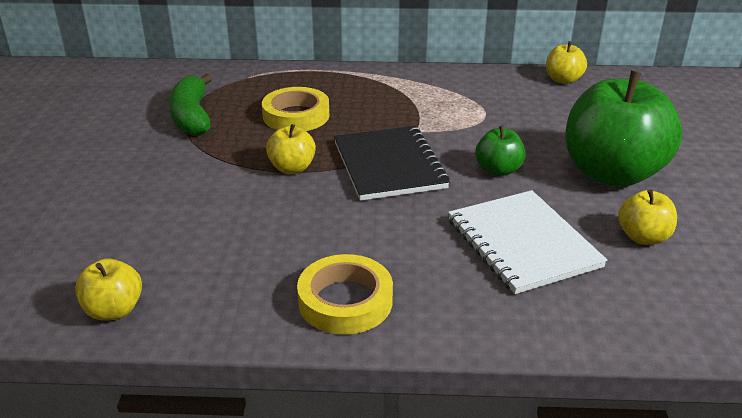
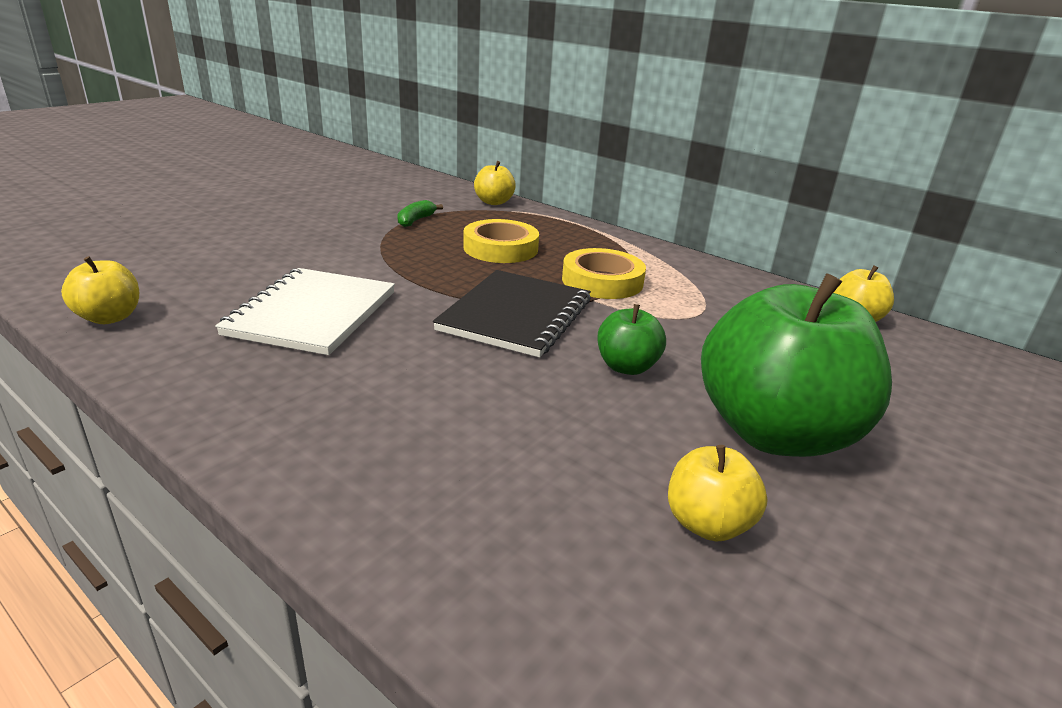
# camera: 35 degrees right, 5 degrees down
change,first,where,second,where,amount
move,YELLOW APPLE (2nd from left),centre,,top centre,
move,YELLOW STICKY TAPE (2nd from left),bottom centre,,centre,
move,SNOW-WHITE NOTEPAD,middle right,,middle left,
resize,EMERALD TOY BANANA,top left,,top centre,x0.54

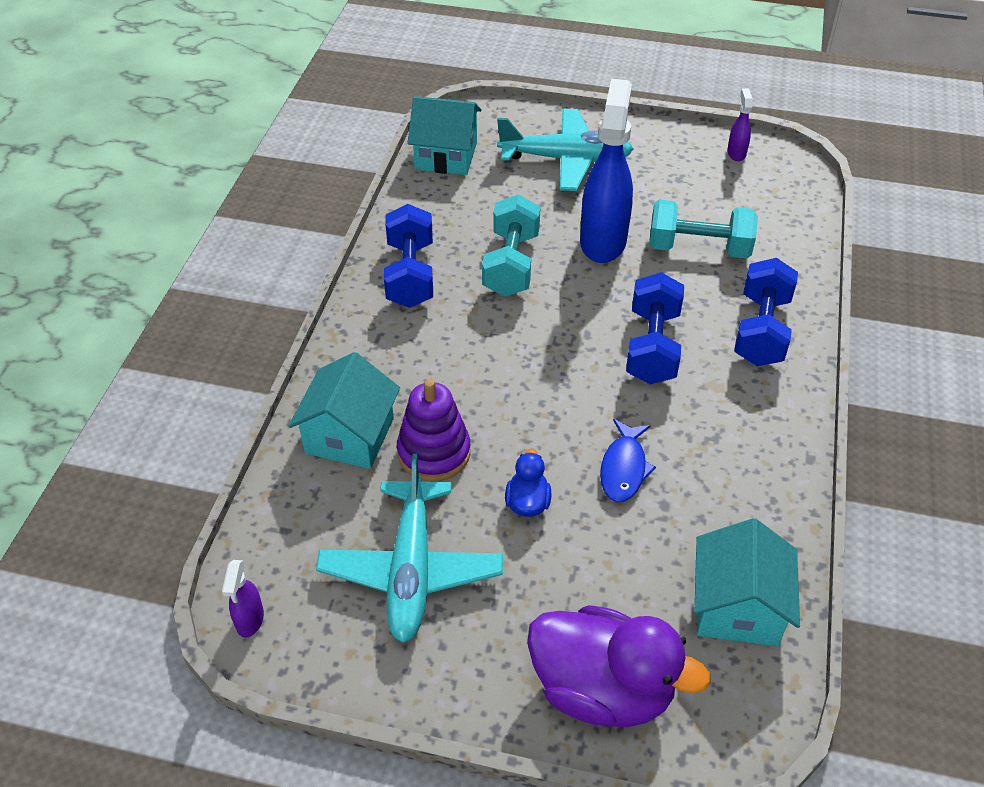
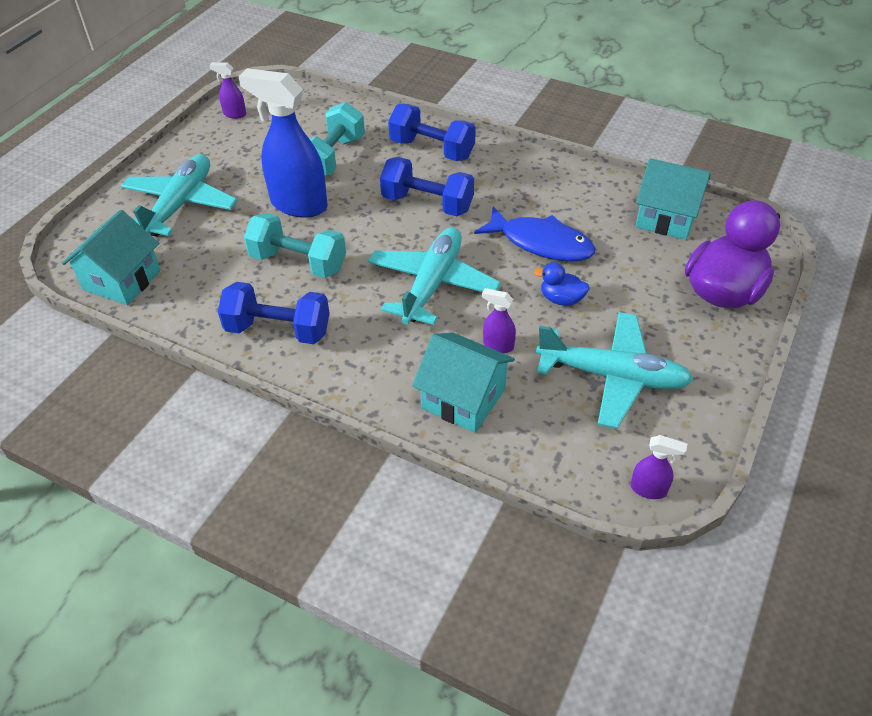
# camera: 75 degrees left, 0 degrees up
change,first,where,second,where,amount
insert,,,TURQUOISE AEROPLANE (2nd from left),centre,
replace,ROYAL PURPLE STACKING TOY,centre,ROYAL PURPLE SPRAY BOTTLE (2nd from left),centre,
resize,ROYAL BLUE TOY FISH,centre,,top centre,x1.53

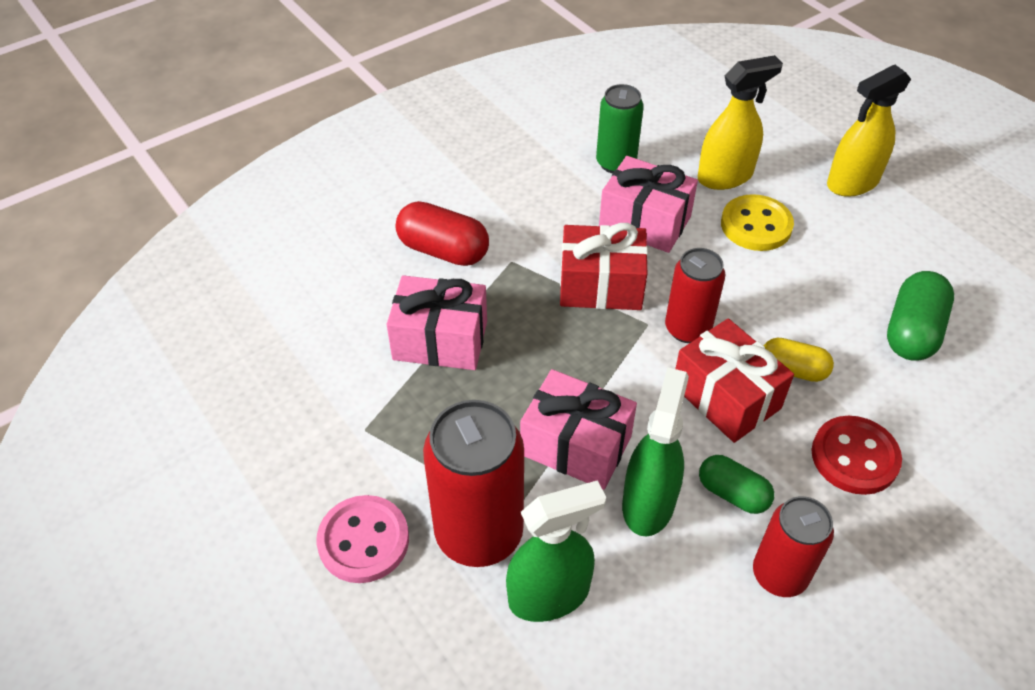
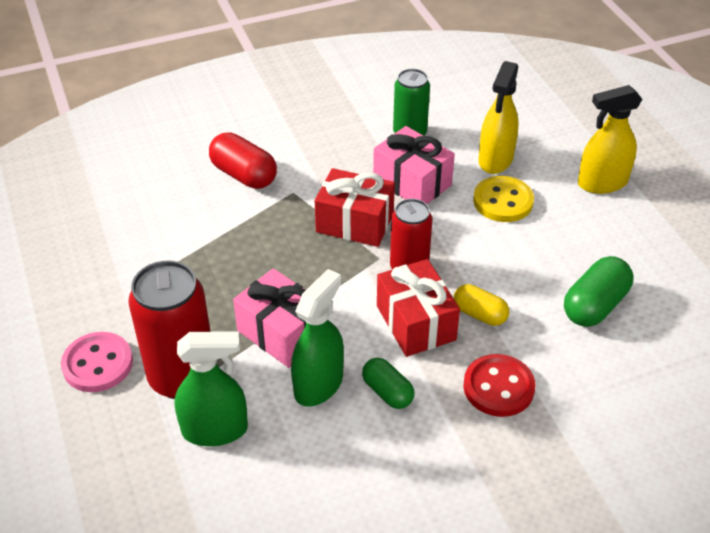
# camera: 15 degrees right, 5 degrees down
change,first,where,second,where,amount
delete,PINK PRESENT (1st from left),centre,,,
delete,SCARLET SODA CAN (3rd from left),bottom right,,,
rotate,YELLOW SPRAY BOTTLE (1st from left),top right,,top right,120 degrees clockwise

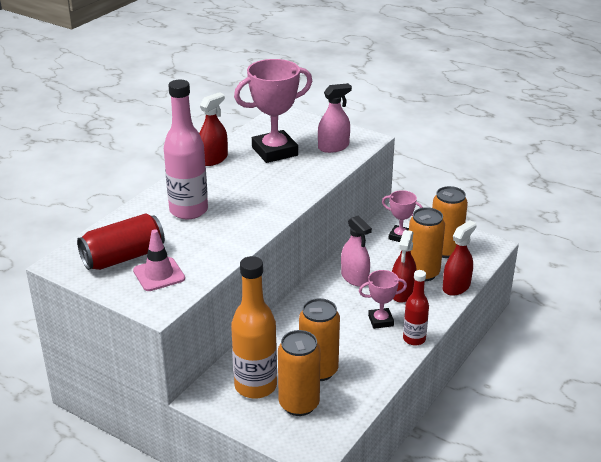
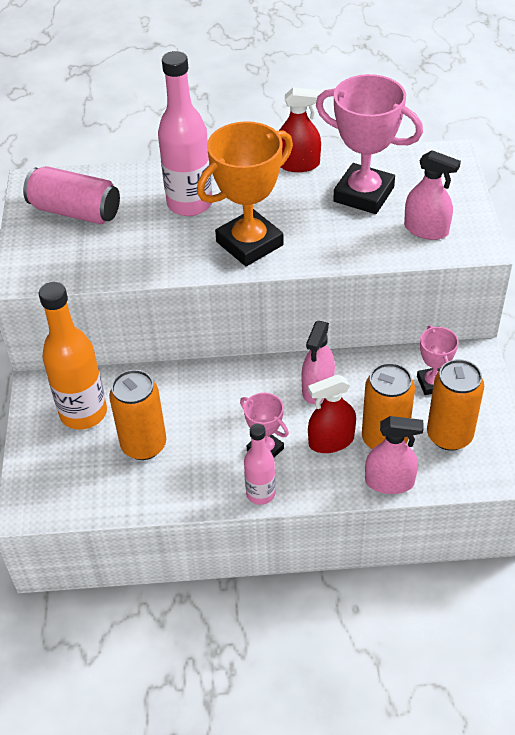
# camera: 55 degrees right, 15 degrees up
change,first,where,second,where,amount
delete,PINK ROAD CONE,middle left,,,
delete,BRIGHT ORANGE SODA CAN (1st from left),bottom centre,,,
insert,,,BRIGHT ORANGE AWARD CUP,top centre,
recolor,SCARLET SODA CAN,middle left,PINK SODA CAN,top left,
recolor,SCARLET DRINK BOTTLE,bottom right,PINK DRINK BOTTLE (2nd from left),centre,
recolor,SCARLET SPRAY BOTTLE (3rd from left),middle right,PINK SPRAY BOTTLE (2nd from left),middle right,

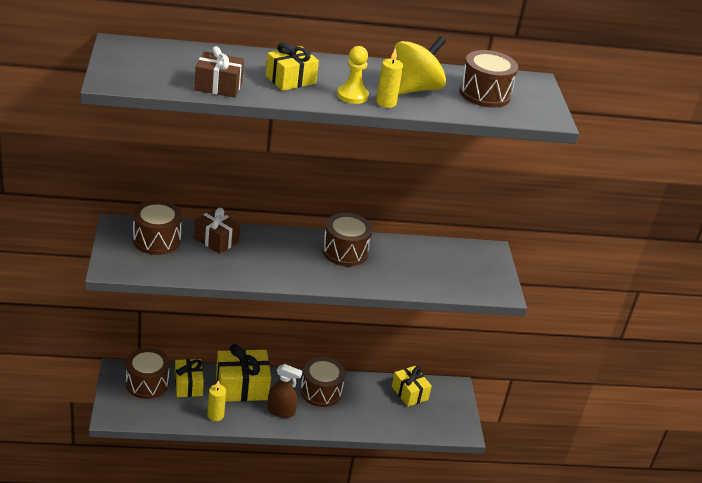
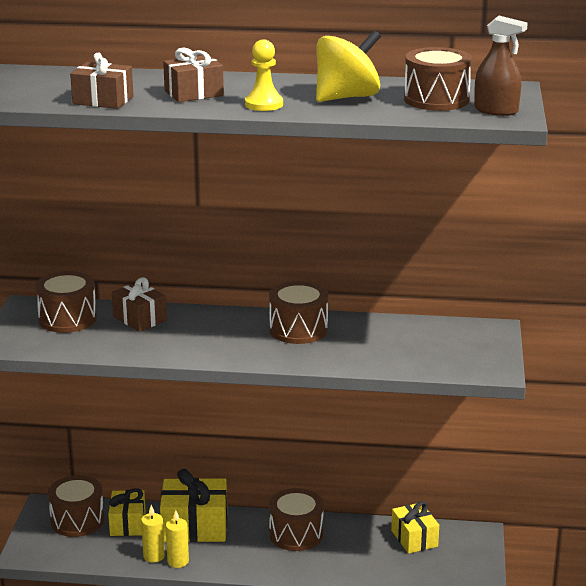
# camera: 15 degrees right, 10 degrees down
change,first,where,second,where,amount
move,RUSSET SPRAY BOTTLE,bottom centre,,top right,
move,YELLOW WAX CANDLE (2nd from left),top centre,,bottom left,
recolor,YELLOW PRESENT (3rd from left),top centre,RUSSET PRESENT (3rd from left),top left,

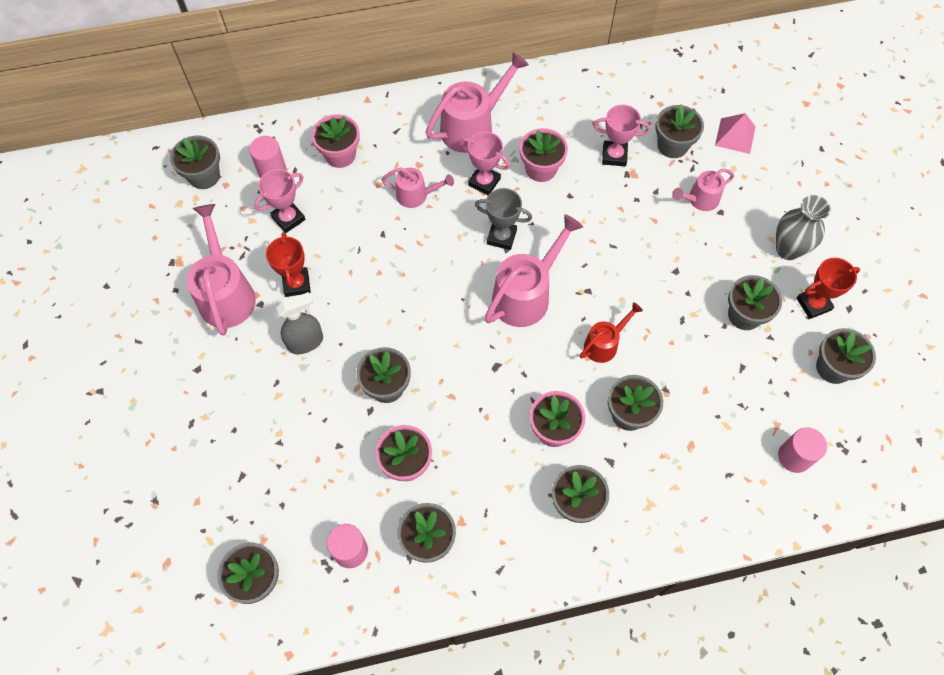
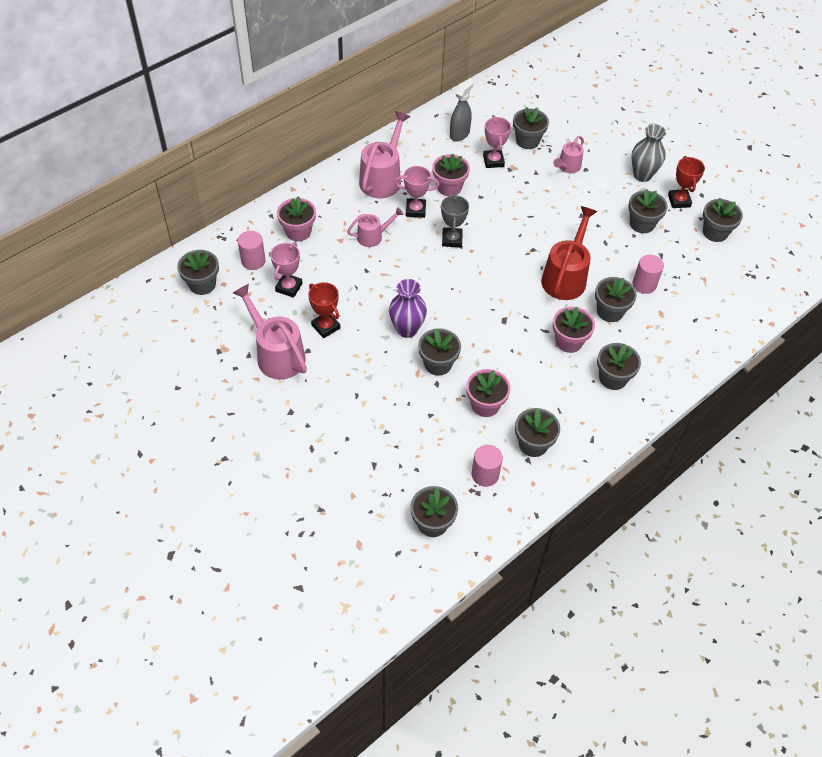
# camera: 30 degrees left, 10 degrees down
change,first,where,second,where,amount
delete,PINK SPRINKLING CAN (4th from left),centre,,,
delete,PINK PYRAMID,top right,,,
insert,,,ROYAL PURPLE FLOWER VASE,centre,
move,ASH-GREY SPRAY BOTTLE,middle left,,top centre,
move,PINK SOLID CYLINDER (3rd from left),bottom right,,middle right,
rotate,ASH-GREY AWARD CUP,top centre,,top centre,75 degrees counterclockwise
rotate,PINK AWARD CUP (3rd from left),top centre,,top centre,75 degrees counterclockwise
rotate,SCARLET AWARD CUP (2nd from left),middle right,,top right,45 degrees counterclockwise
resize,SCARLET SPRINKLING CAN,centre,,middle right,x1.76

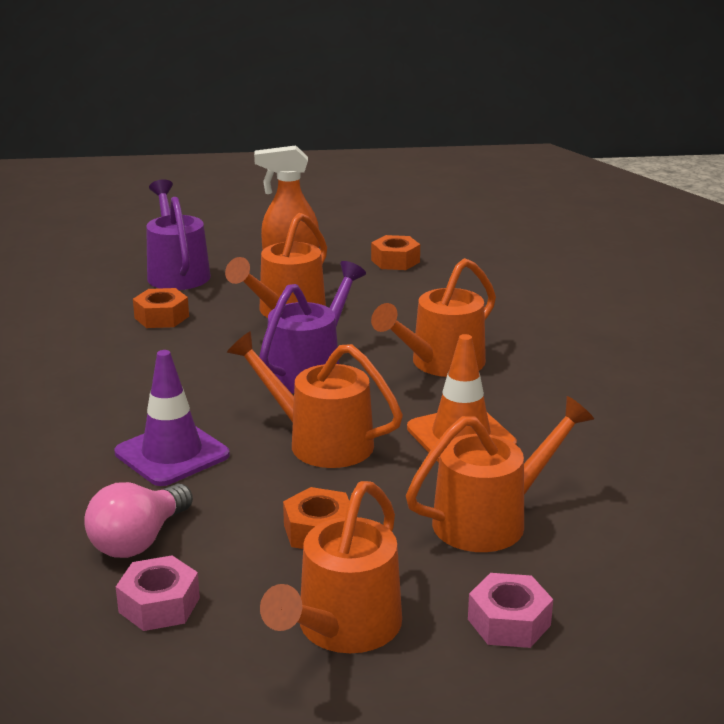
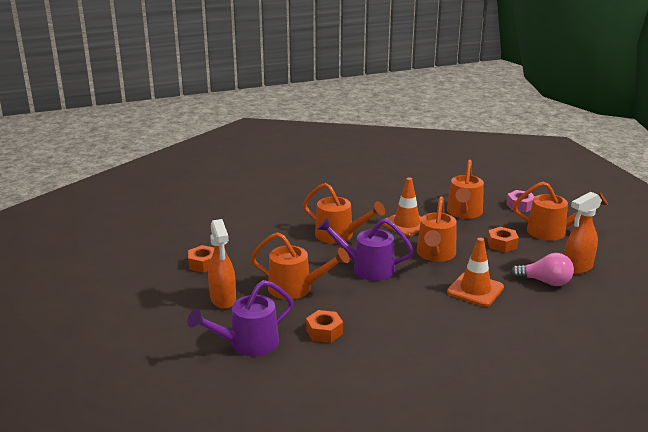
# camera: 105 degrees left, 0 degrees up
change,first,where,second,where,amount
replace,PINK HEXAGON NUT (1st from left),bottom left,BRIGHT ORANGE SPRAY BOTTLE (2nd from left),middle right,
recolor,ROYAL PURPLE ROAD CONE,middle left,BRIGHT ORANGE ROAD CONE (2nd from left),middle right,
rotate,BRIGHT ORANGE SPRINKLING CAN (5th from left in the first image),middle right,BRIGHT ORANGE SPRINKLING CAN (4th from left),middle right,120 degrees counterclockwise

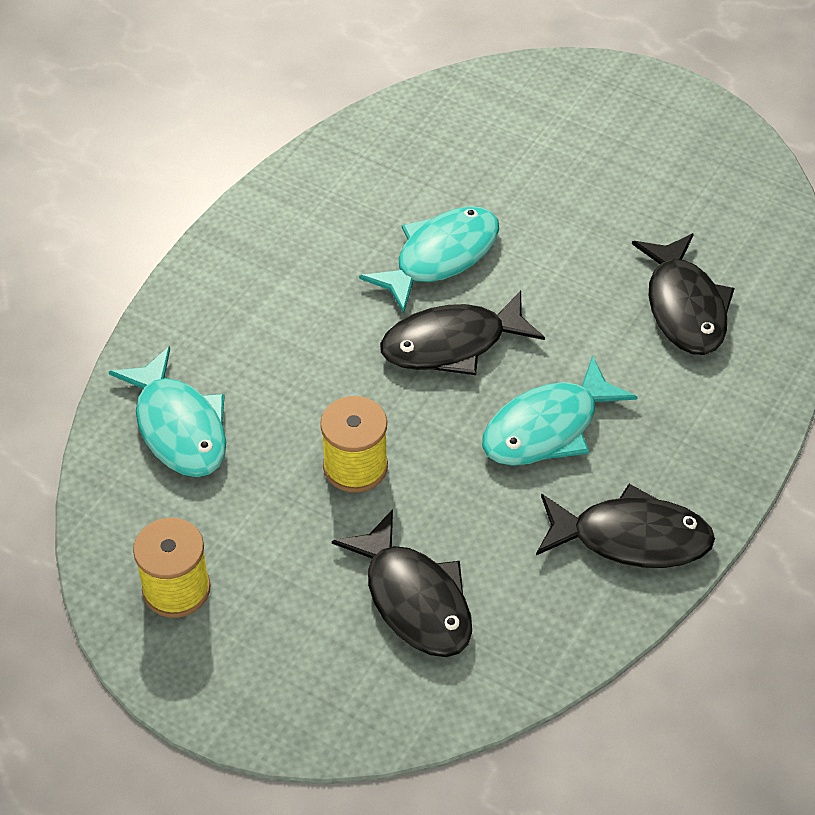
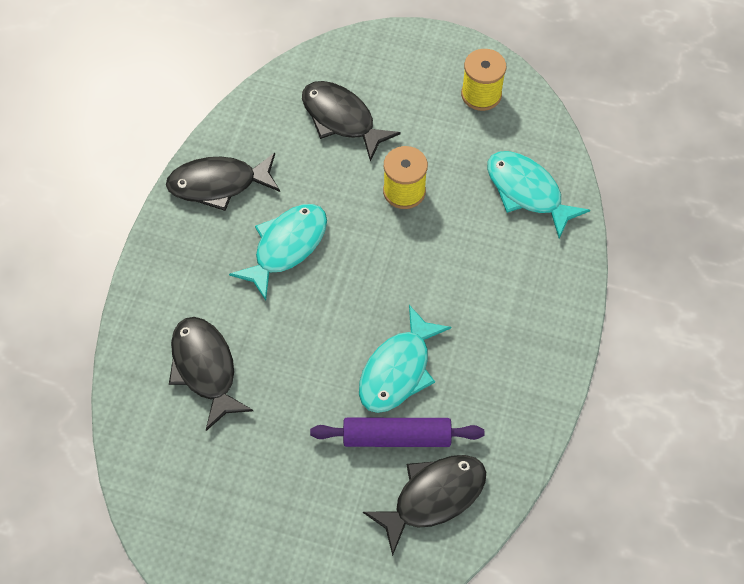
# camera: 165 degrees right, 10 degrees up
change,first,where,second,where,amount
insert,,,ROYAL PURPLE PASTRY ROLLER,bottom centre,
move,BLACK TOY FISH (2nd from left in the first image),centre,BLACK TOY FISH (4th from left),bottom centre,

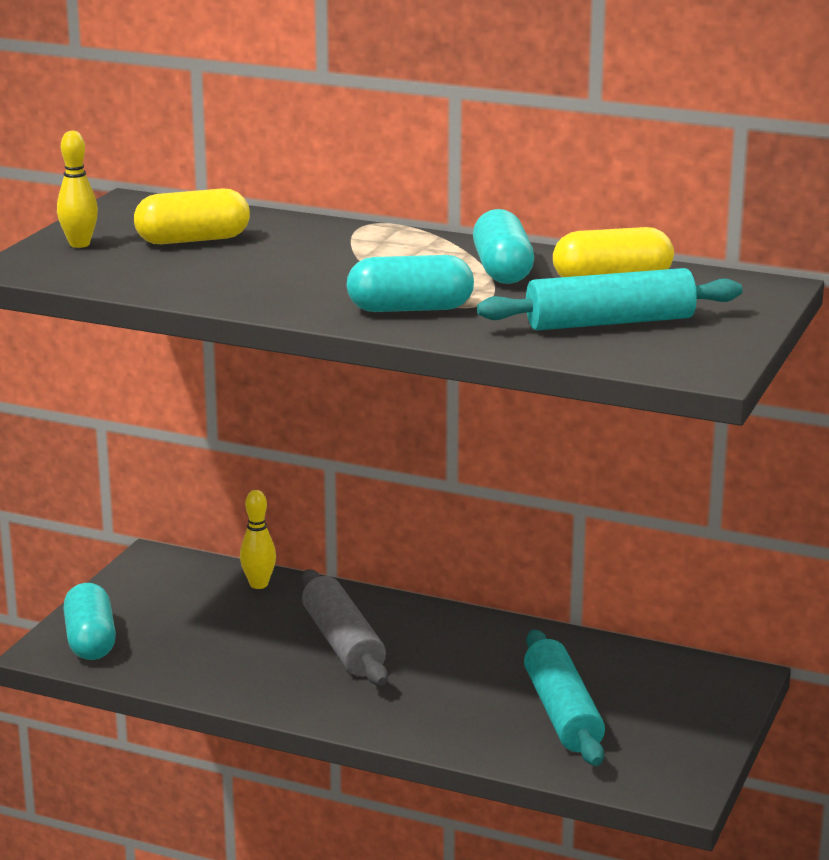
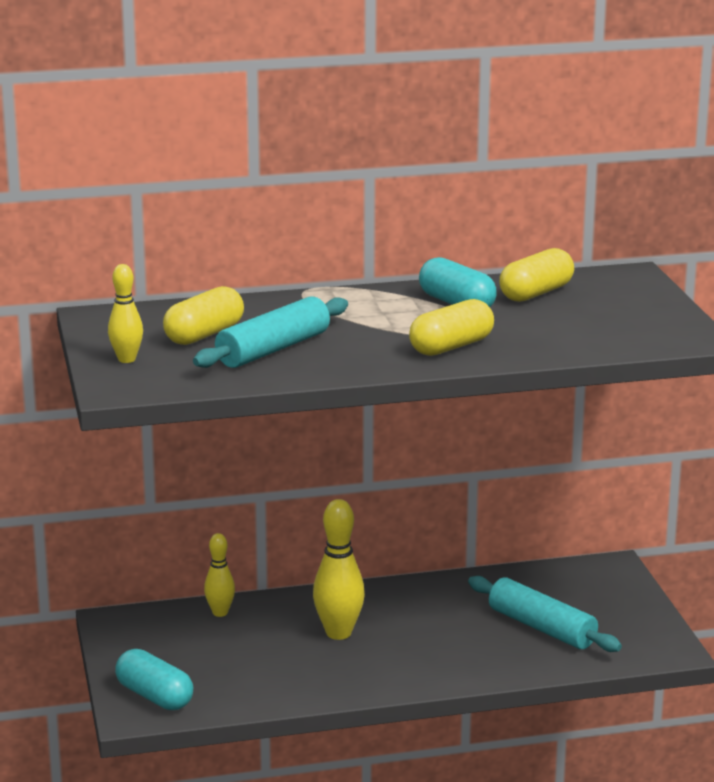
# camera: 35 degrees left, 0 degrees up
change,first,where,second,where,amount
move,TURQUOISE PASTRY ROLLER (2nd from left in the first image),middle right,TURQUOISE PASTRY ROLLER (1st from left),centre,
replace,ASH-GREY PASTRY ROLLER,bottom centre,YELLOW BOWLING PIN (3rd from left),bottom centre,
recolor,TURQUOISE CAPSULE (2nd from left),top centre,YELLOW CAPSULE (2nd from left),centre,

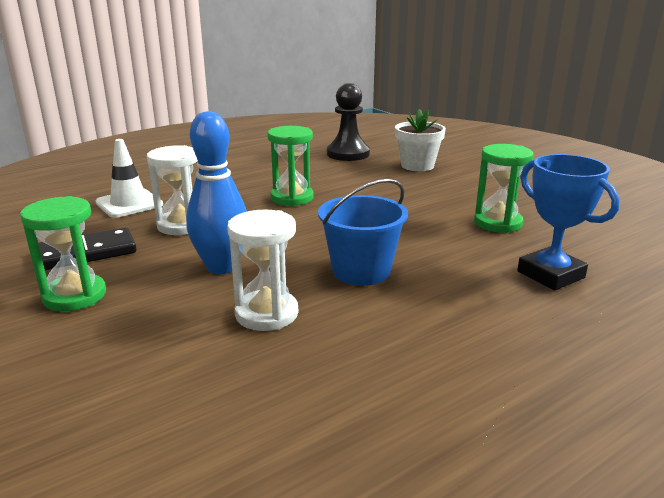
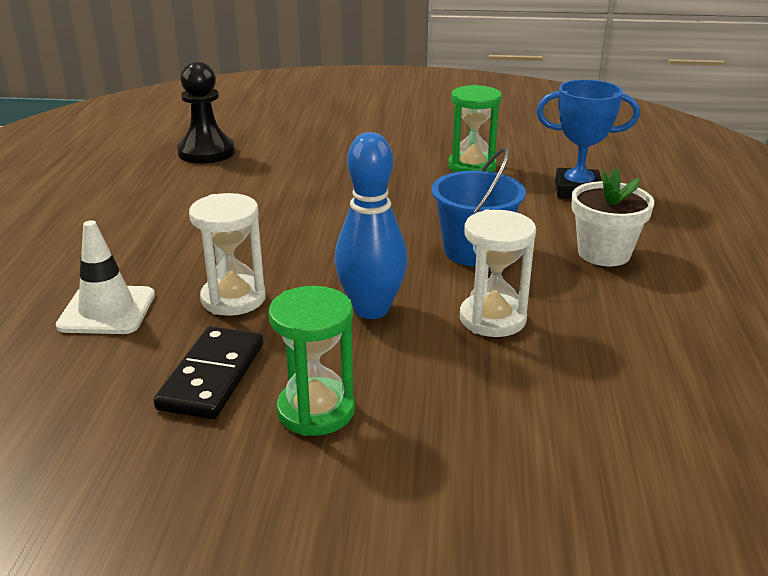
# camera: 50 degrees left, 5 degrees up
change,first,where,second,where,amount
delete,EMERALD HOURGLASS (2nd from left),centre,,,
move,SNOW-WHITE PLANT POT,top centre,,middle right,

